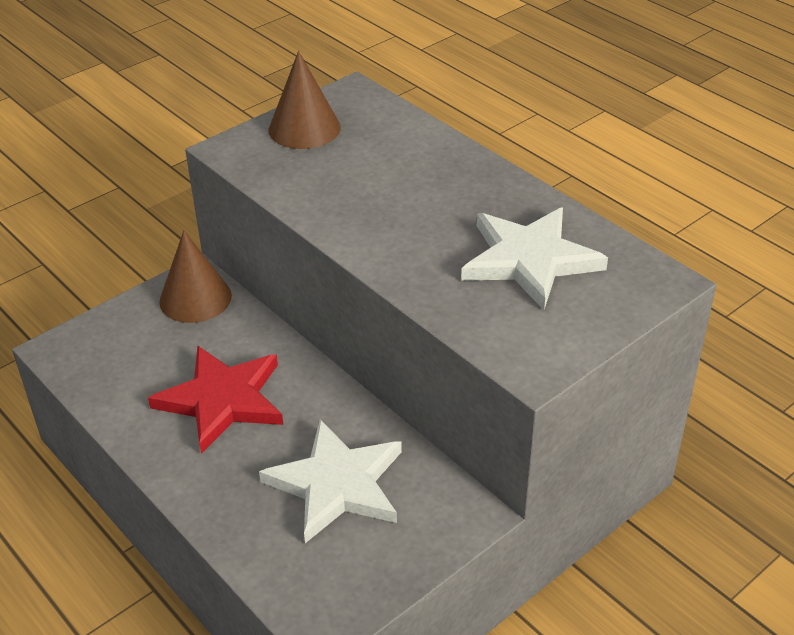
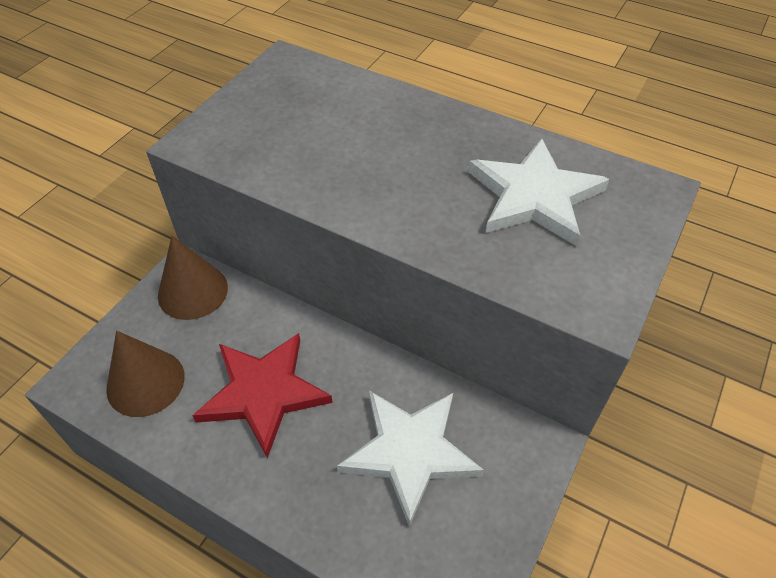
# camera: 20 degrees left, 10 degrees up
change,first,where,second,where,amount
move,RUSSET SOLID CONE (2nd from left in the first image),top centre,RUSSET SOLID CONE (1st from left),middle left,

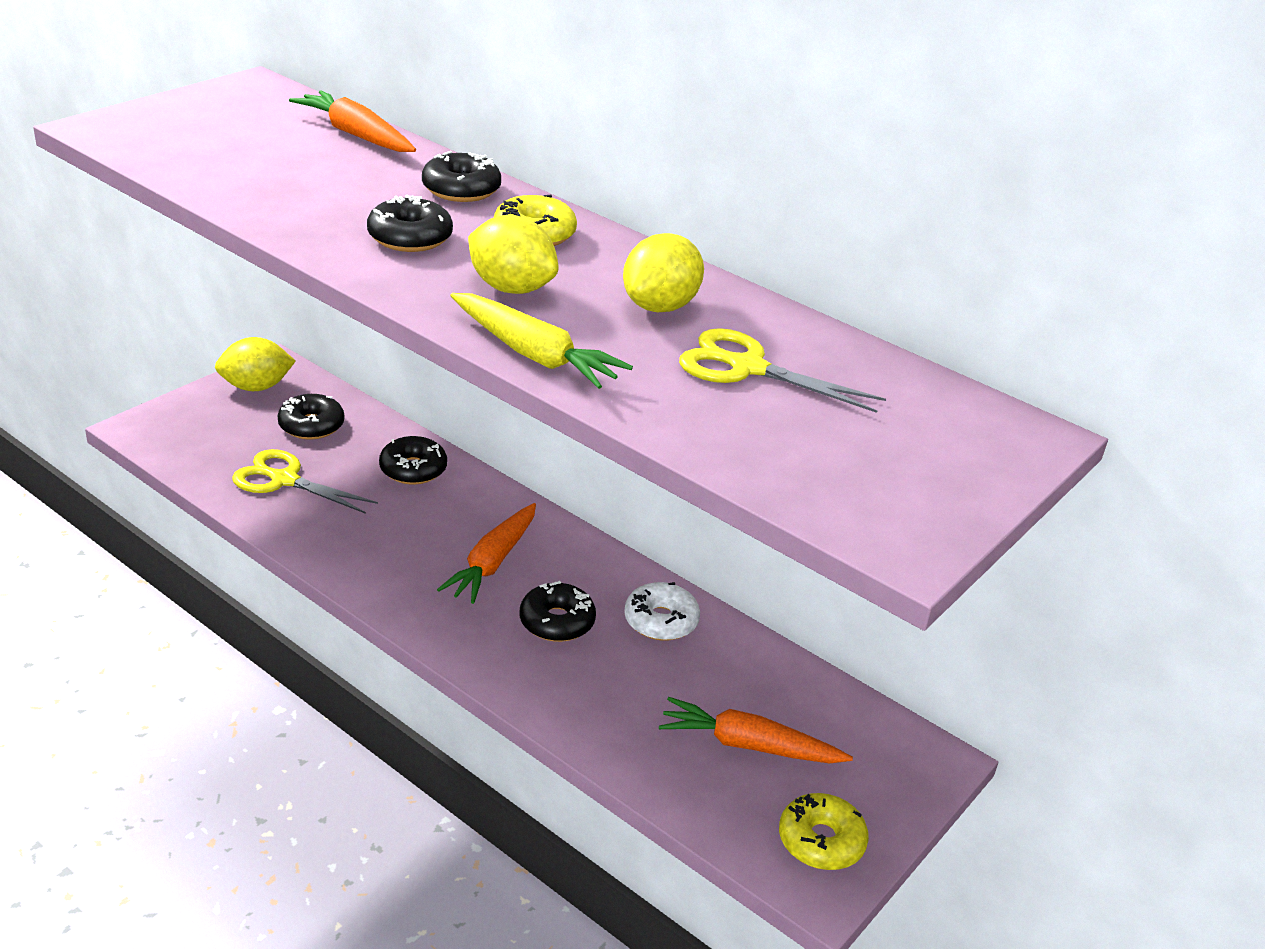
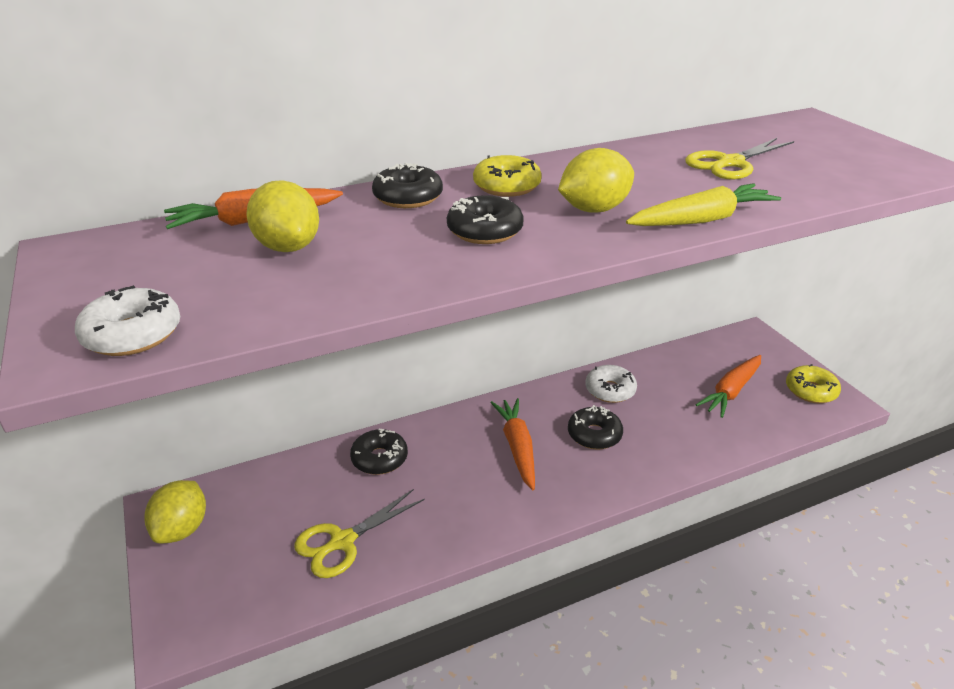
# camera: 60 degrees left, 0 degrees up
change,first,where,second,where,amount
delete,BLACK GLAZED DONUT (1st from left),middle left,,,
insert,,,SNOW-WHITE GLAZED DONUT (1st from left),middle left,
move,YELLOW TOY LEMON (3rd from left in the first image),top centre,YELLOW TOY LEMON (2nd from left),top left,
rotate,BRIGHT ORANGE ROOT VEGETABLE (2nd from left),centre,,centre,150 degrees counterclockwise

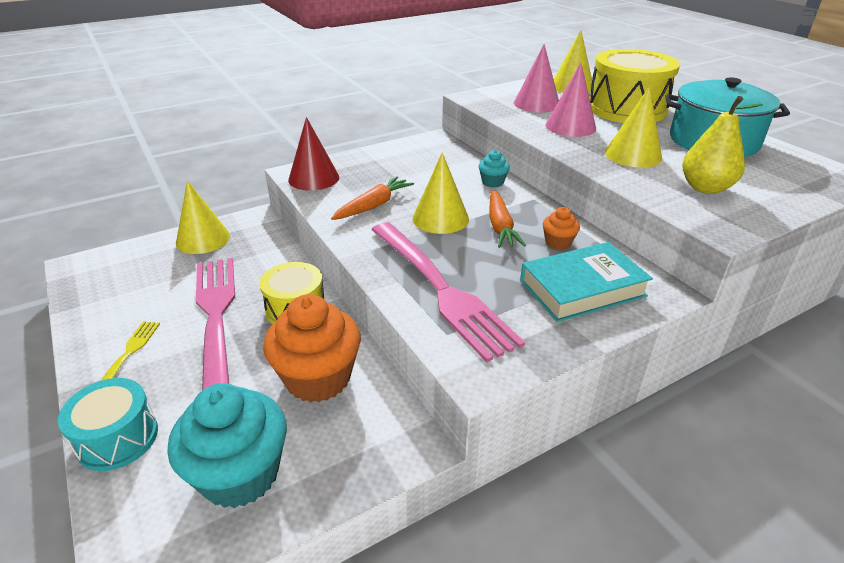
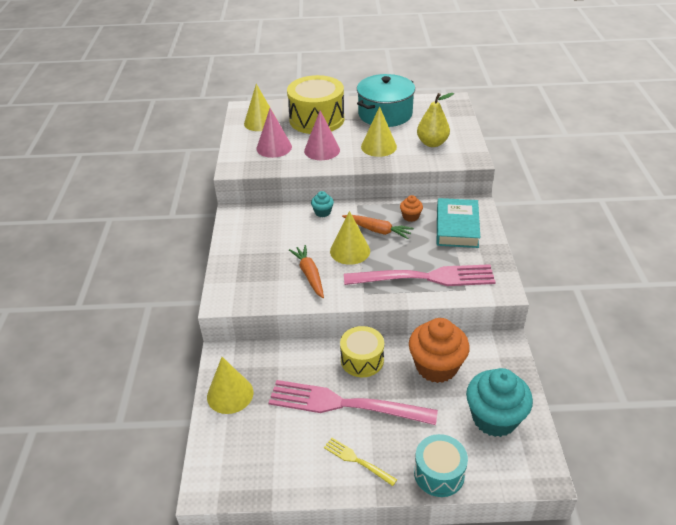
# camera: 60 degrees left, 5 degrees up
change,first,where,second,where,amount
delete,SCARLET SOLID CONE,top centre,,,

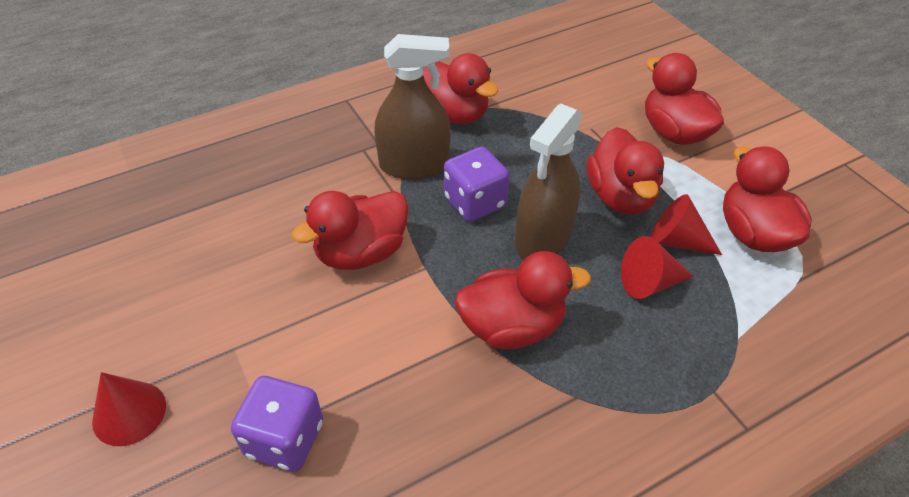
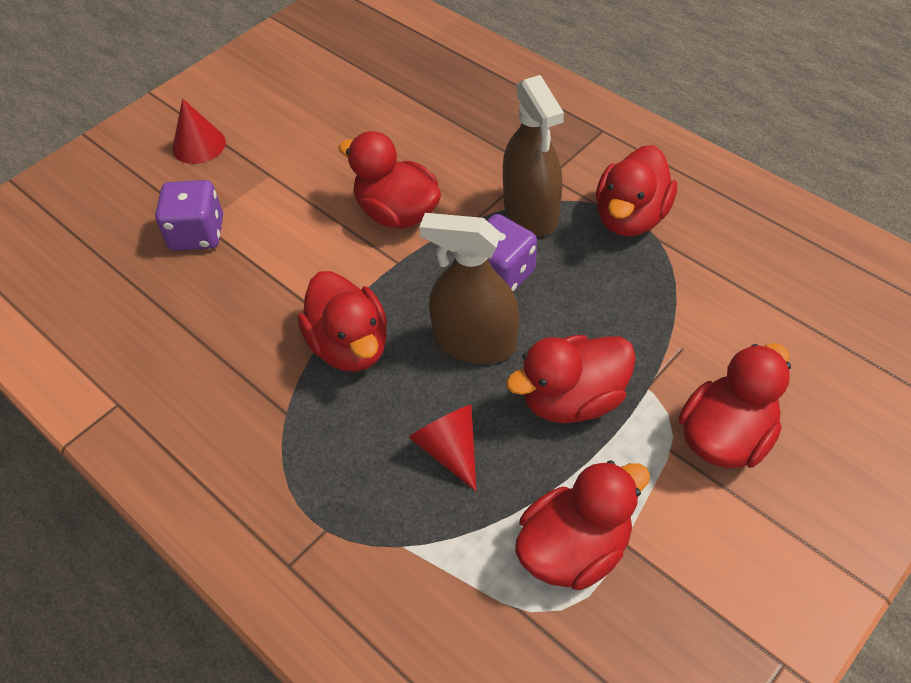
# camera: 75 degrees right, 5 degrees up
change,first,where,second,where,amount
delete,SCARLET SOLID CONE (3rd from left),middle right,,,

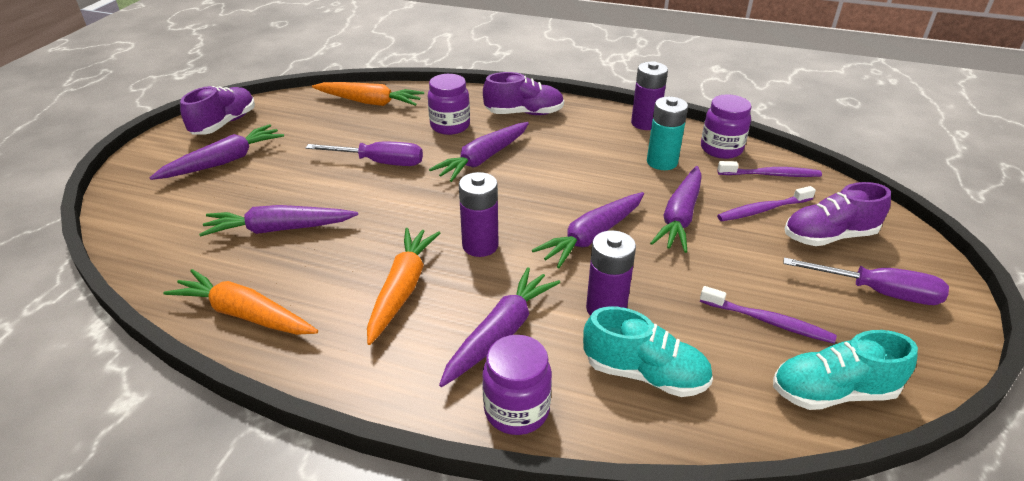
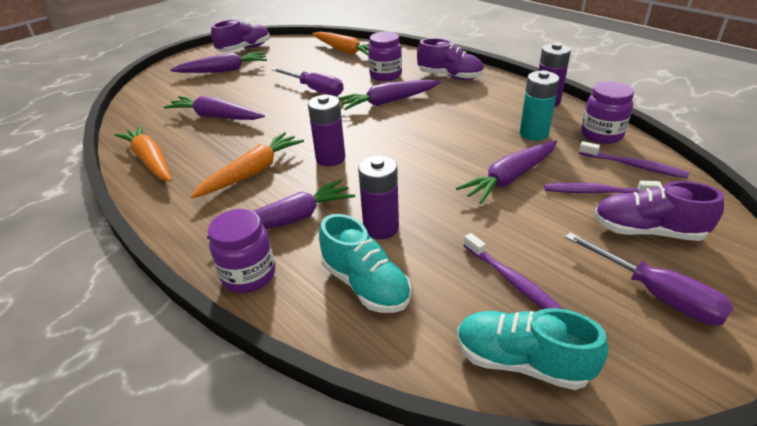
# camera: 30 degrees right, 0 degrees up
change,first,where,second,where,amount
delete,ROYAL PURPLE ROOT VEGETABLE (5th from left),centre,,,

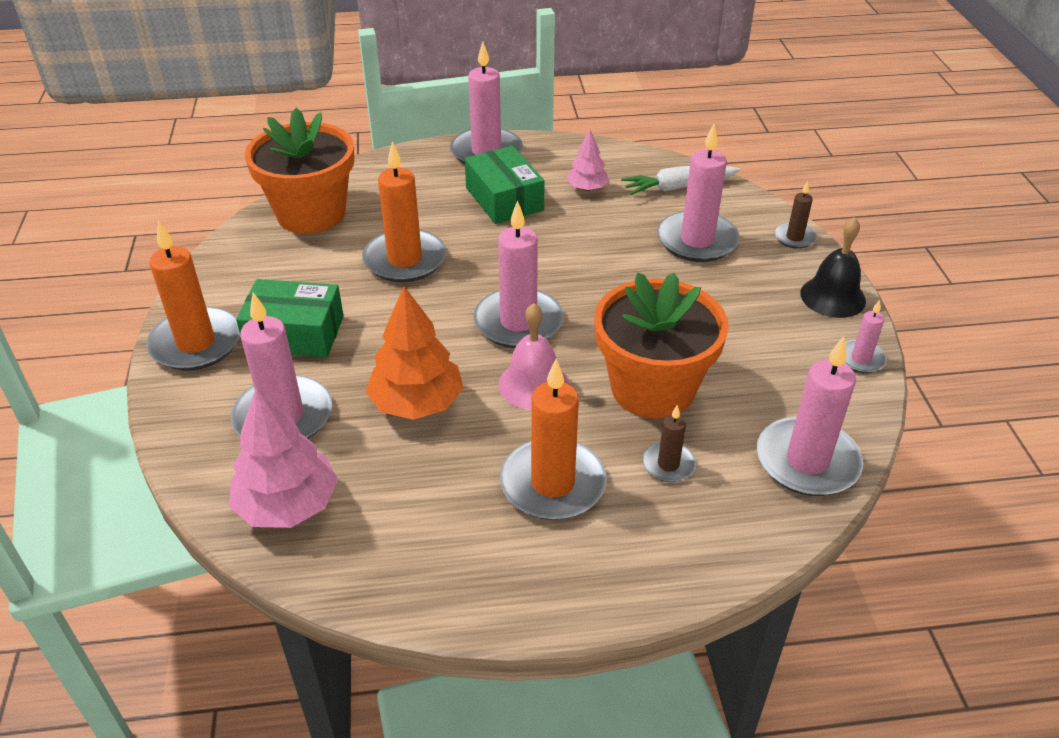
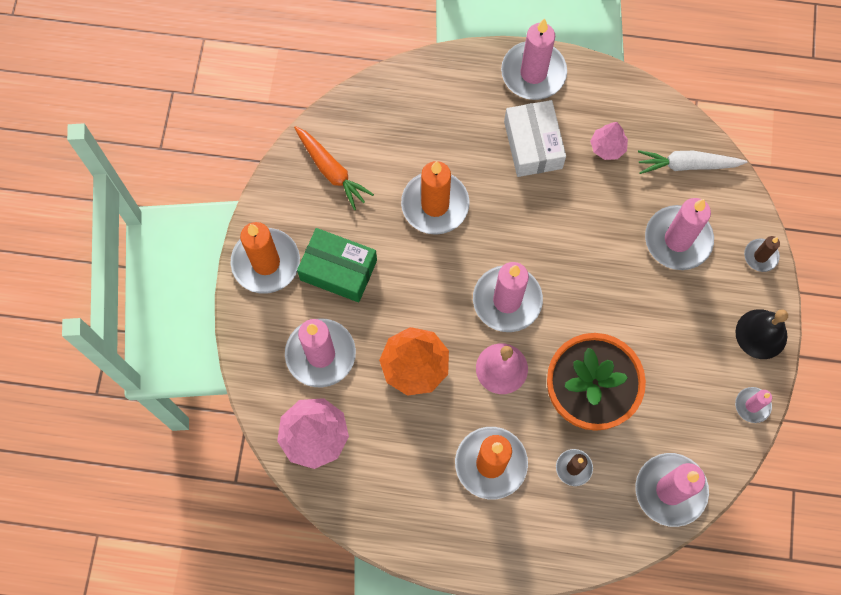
# camera: 15 degrees right, 30 degrees up
change,first,where,second,where,amount
delete,BRIGHT ORANGE PLANT POT (1st from left),top left,,,
insert,,,BRIGHT ORANGE ROOT VEGETABLE,top centre,
recolor,EMERALD PACKAGE (2nd from left),top centre,SNOW-WHITE PACKAGE,top centre,

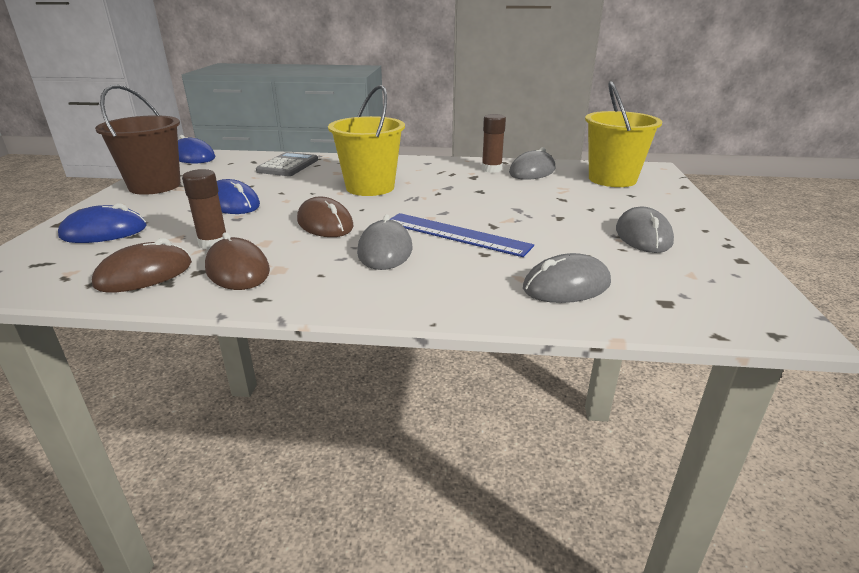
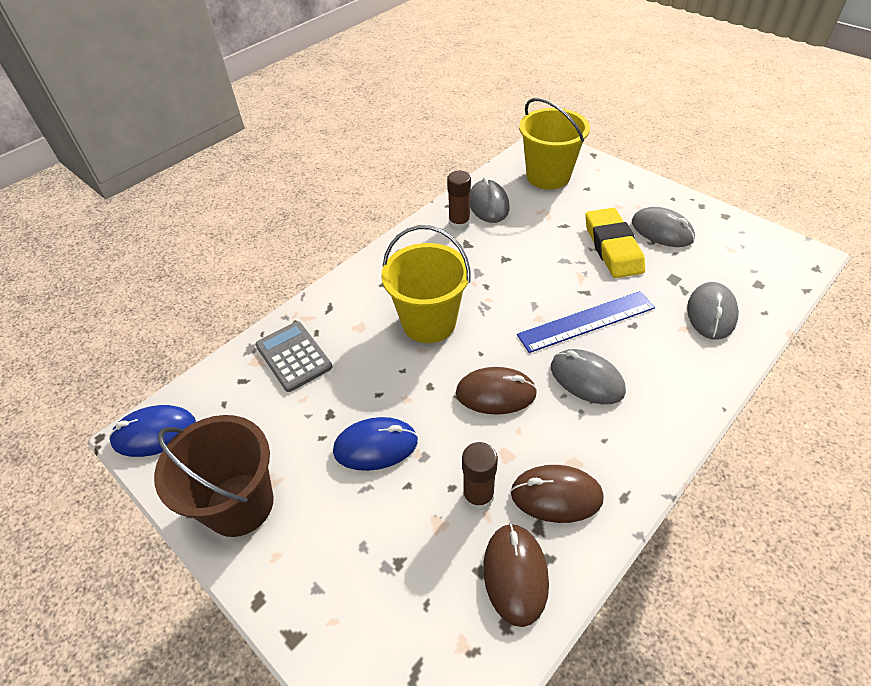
# camera: 50 degrees left, 20 degrees up
change,first,where,second,where,amount
delete,ROYAL BLUE PC MOUSE (1st from left),middle left,,,
insert,,,YELLOW ERASER,middle right,

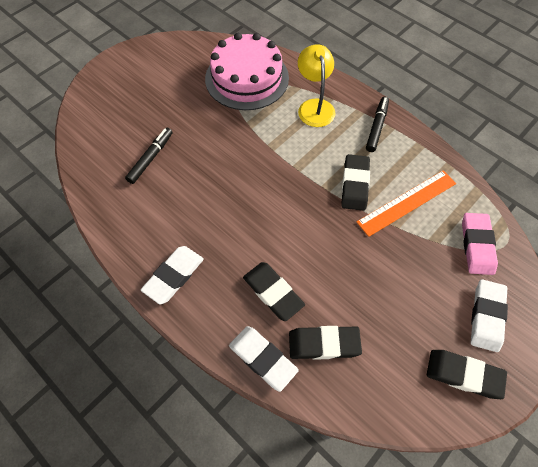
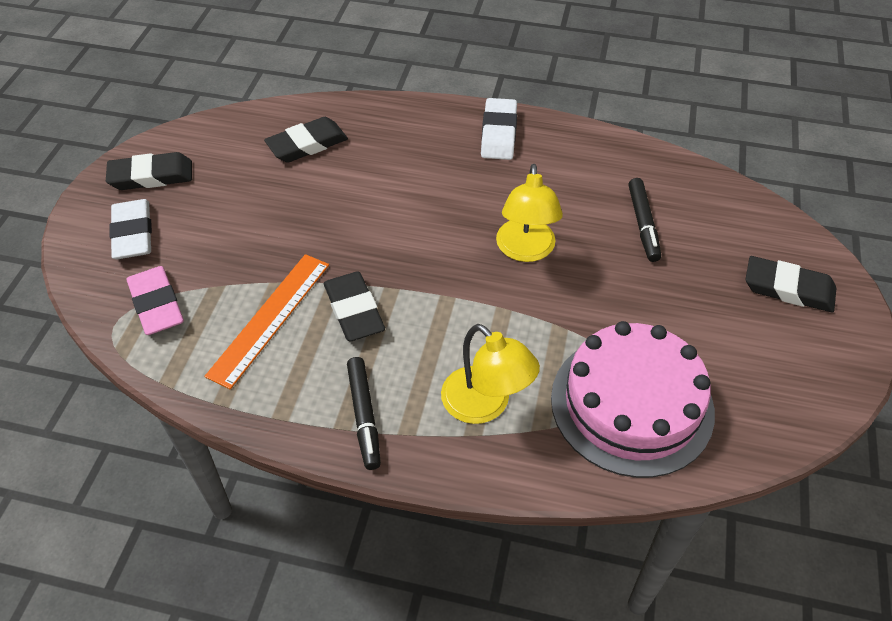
# camera: 150 degrees right, 10 degrees down
change,first,where,second,where,amount
delete,SNOW-WHITE ERASER (2nd from left),bottom centre,,,
insert,,,YELLOW LAMP (2nd from left),centre,
move,BLACK ERASER (1st from left in the first image),centre,BLACK ERASER (4th from left),middle right,

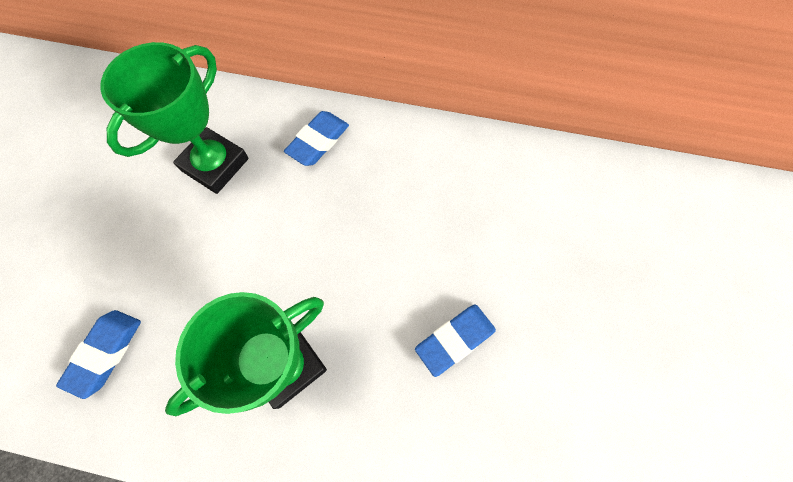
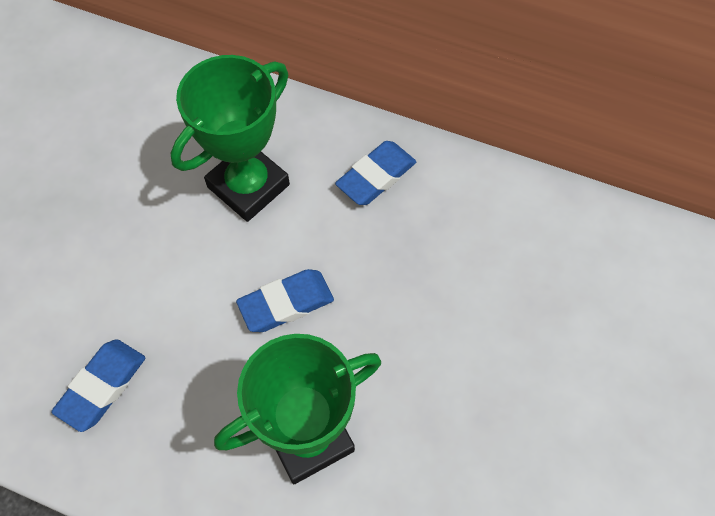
# camera: 10 degrees right, 5 degrees down
change,first,where,second,where,amount
move,ROYAL BLUE ERASER (3rd from left in the first image),bottom centre,ROYAL BLUE ERASER (2nd from left),centre,

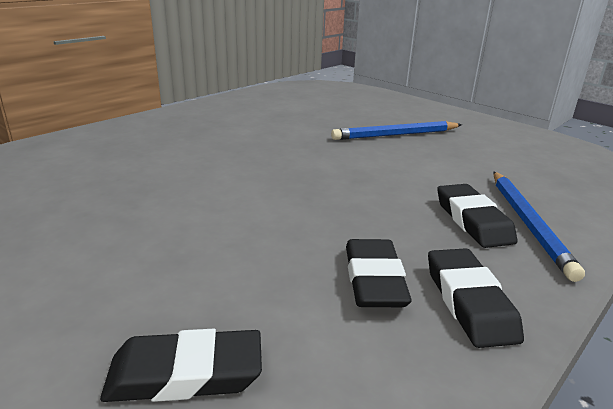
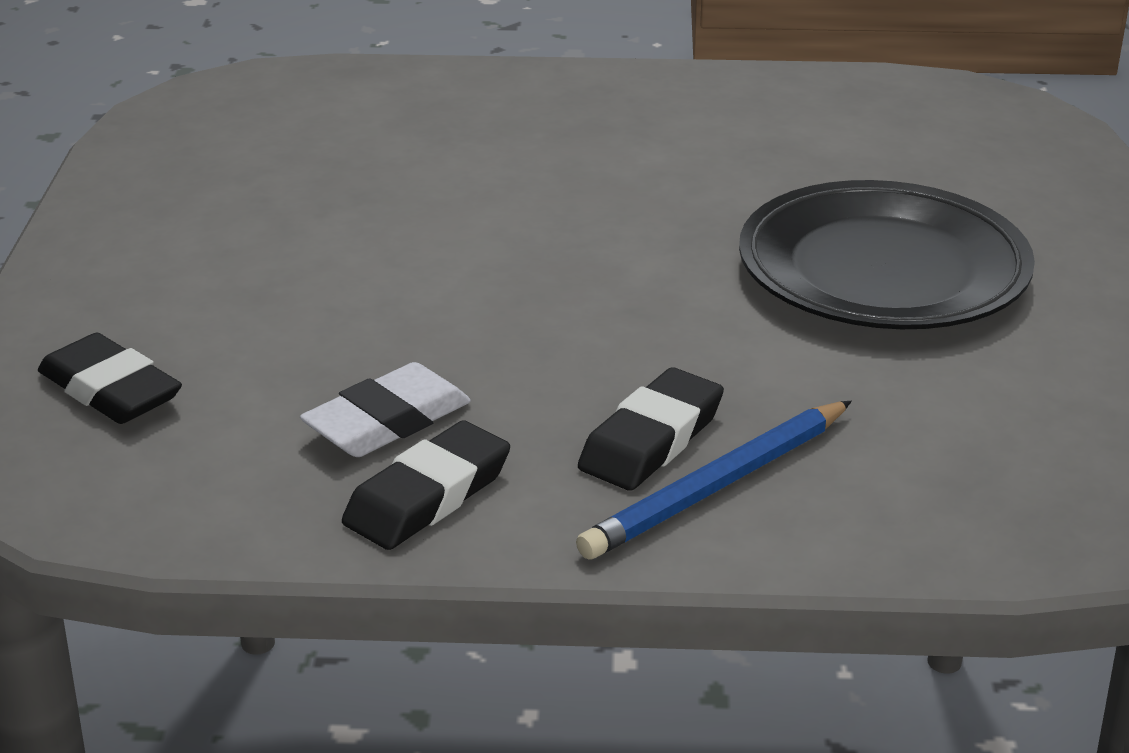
# camera: 50 degrees right, 5 degrees up
change,first,where,second,where,amount
replace,ROYAL BLUE LEAD PENCIL (1st from left),top centre,BLACK FLAT DISH,middle right,
recolor,BLACK ERASER (2nd from left),bottom centre,SNOW-WHITE ERASER,centre,

